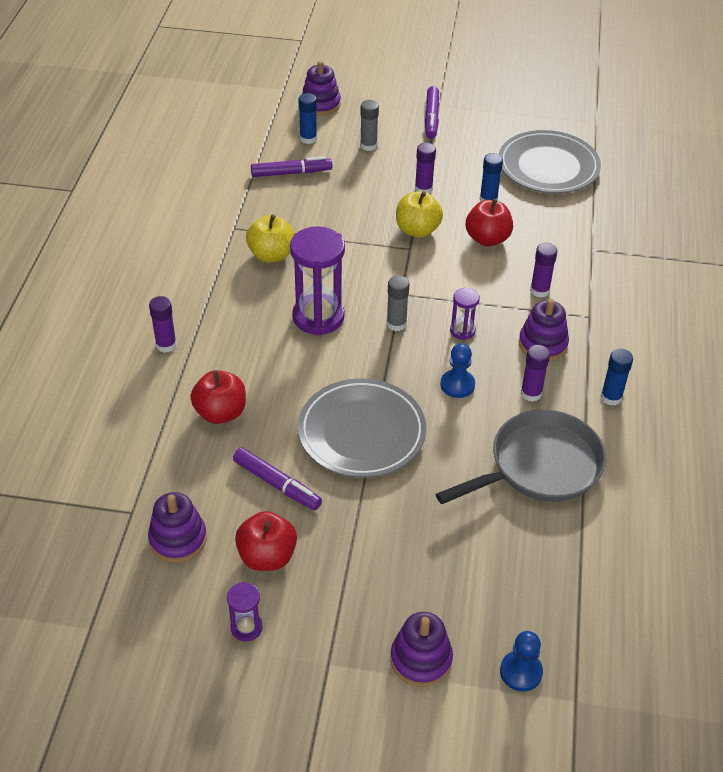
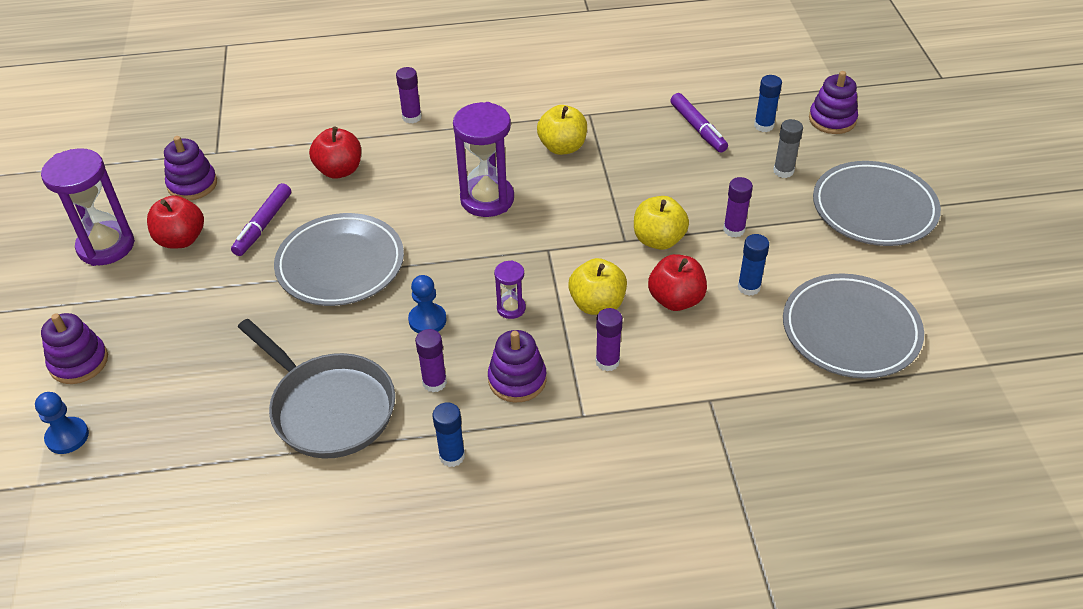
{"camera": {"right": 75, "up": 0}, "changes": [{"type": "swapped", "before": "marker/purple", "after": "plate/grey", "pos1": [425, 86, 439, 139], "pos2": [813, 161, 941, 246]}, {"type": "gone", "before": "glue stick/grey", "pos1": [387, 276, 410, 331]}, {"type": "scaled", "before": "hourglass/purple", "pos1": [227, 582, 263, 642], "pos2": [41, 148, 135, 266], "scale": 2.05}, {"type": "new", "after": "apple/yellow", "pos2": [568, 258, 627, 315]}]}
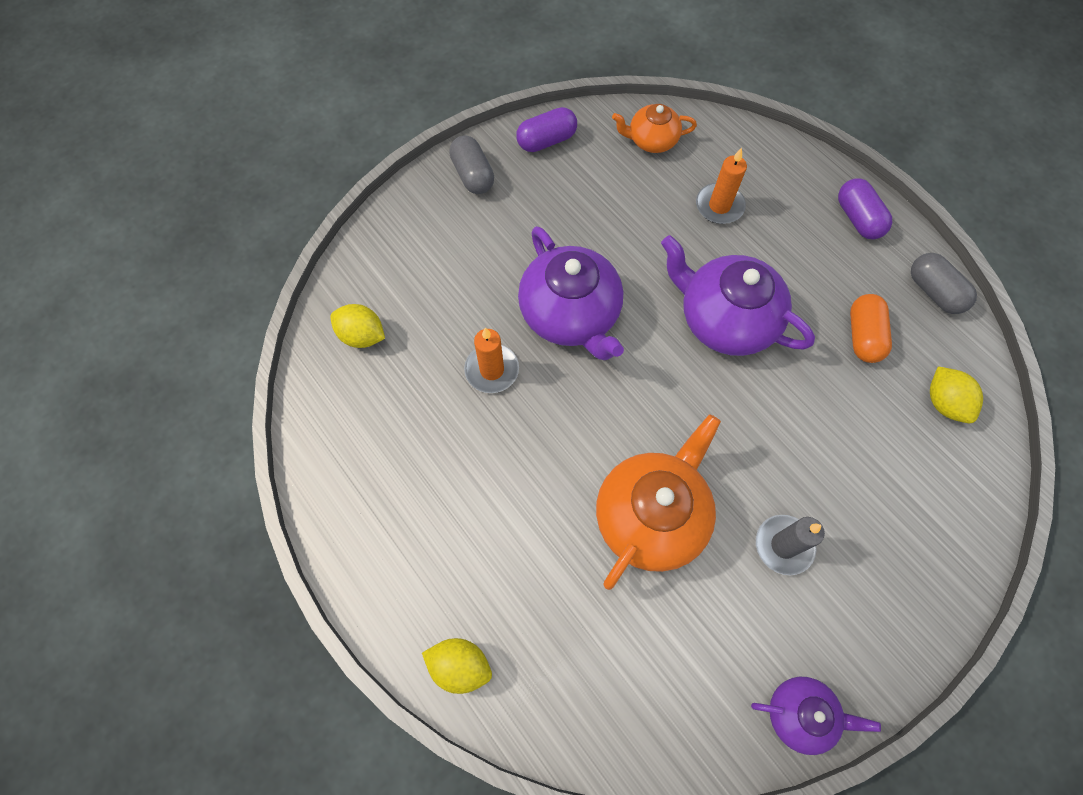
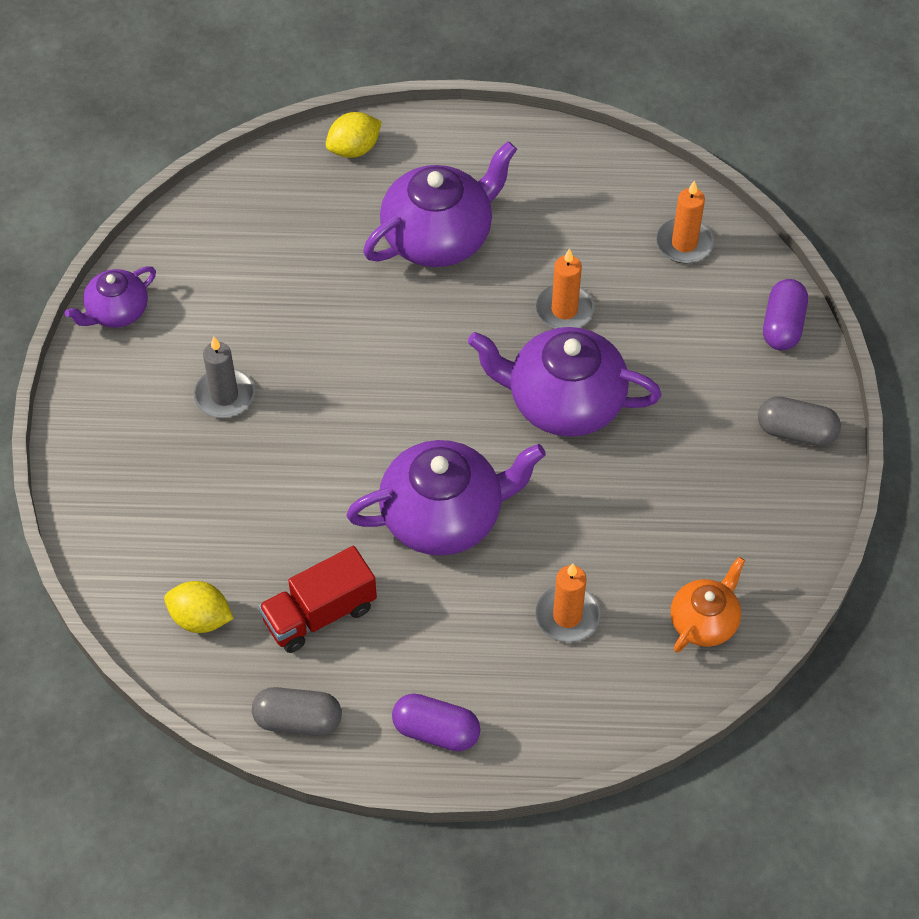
{"camera": {"right": 130, "up": -10}, "changes": [{"type": "shifted", "before": "capsule/purple", "pos1": [516, 107, 577, 152], "pos2": [763, 279, 808, 350]}, {"type": "swapped", "before": "capsule/orange", "after": "truck/red", "pos1": [850, 294, 892, 363], "pos2": [259, 546, 377, 653]}, {"type": "swapped", "before": "lemon/yellow", "after": "candle/orange", "pos1": [330, 304, 385, 348], "pos2": [656, 180, 714, 264]}, {"type": "gone", "before": "teapot/orange", "pos1": [596, 414, 721, 590]}, {"type": "new", "after": "teapot/purple", "pos2": [363, 141, 517, 267]}]}
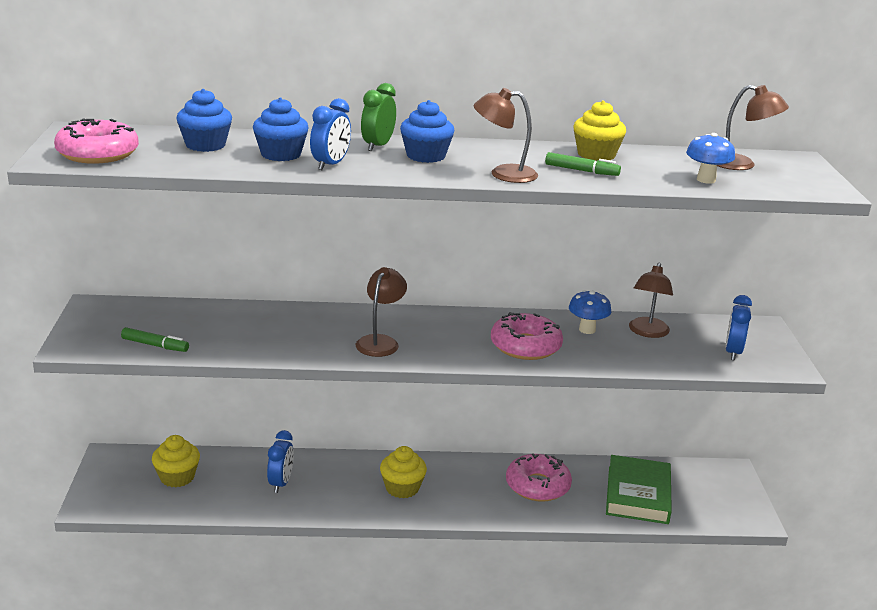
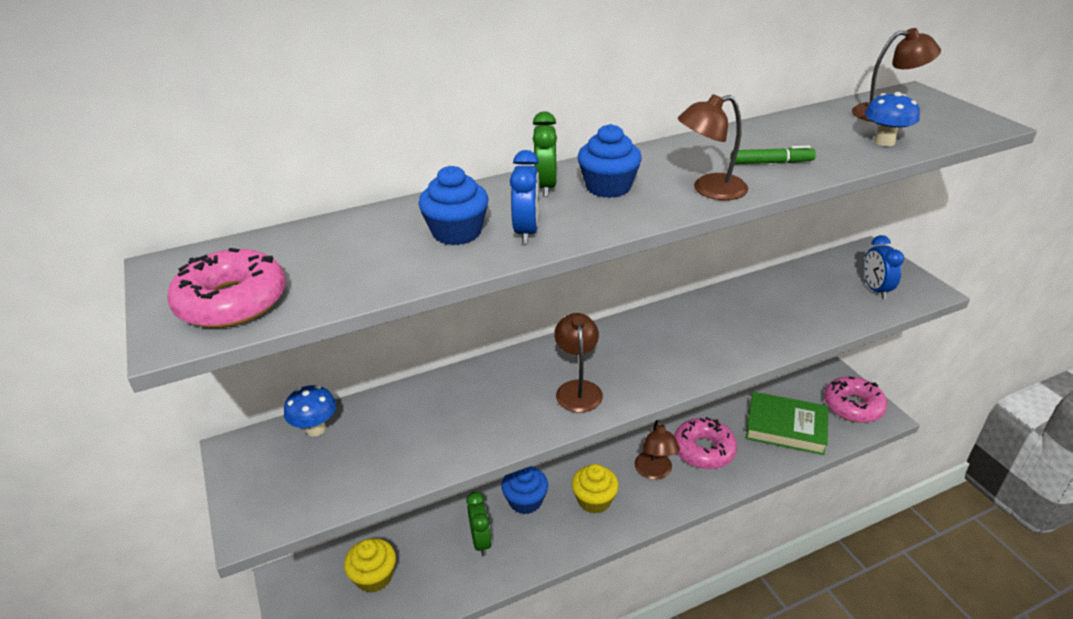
{"camera": {"right": -20, "up": 10}, "changes": [{"type": "shifted", "before": "cupcake/blue", "pos1": [176, 89, 232, 152], "pos2": [502, 466, 548, 514]}, {"type": "gone", "before": "cupcake/yellow", "pos1": [573, 100, 626, 161]}, {"type": "shifted", "before": "lamp/brown", "pos1": [629, 263, 673, 338], "pos2": [634, 419, 680, 480]}, {"type": "shifted", "before": "mushroom/blue", "pos1": [569, 290, 611, 334], "pos2": [284, 385, 336, 436]}, {"type": "shifted", "before": "donut/pink", "pos1": [491, 312, 563, 360], "pos2": [824, 376, 887, 423]}, {"type": "gone", "before": "marker/green", "pos1": [121, 327, 189, 352]}, {"type": "repainted", "before": "clock/blue", "after": "clock/green", "pos1": [267, 430, 294, 493], "pos2": [466, 491, 492, 556]}, {"type": "rotated", "before": "book/green", "pos1": [606, 455, 672, 524], "pos2": [746, 392, 828, 455], "turn": -60}]}
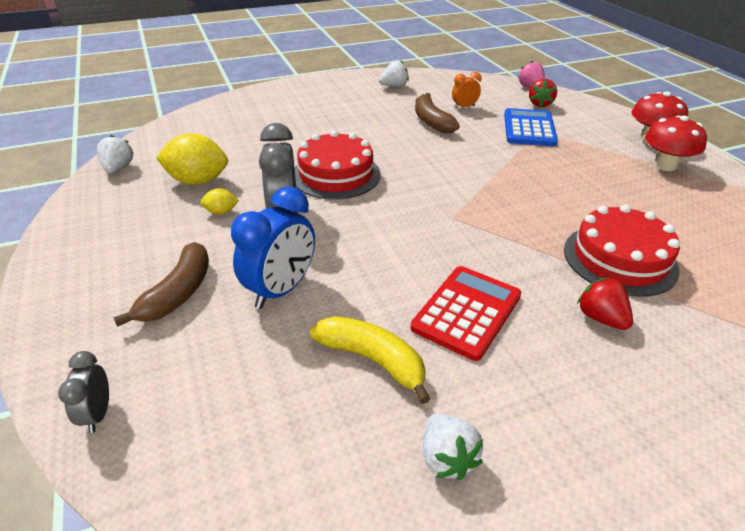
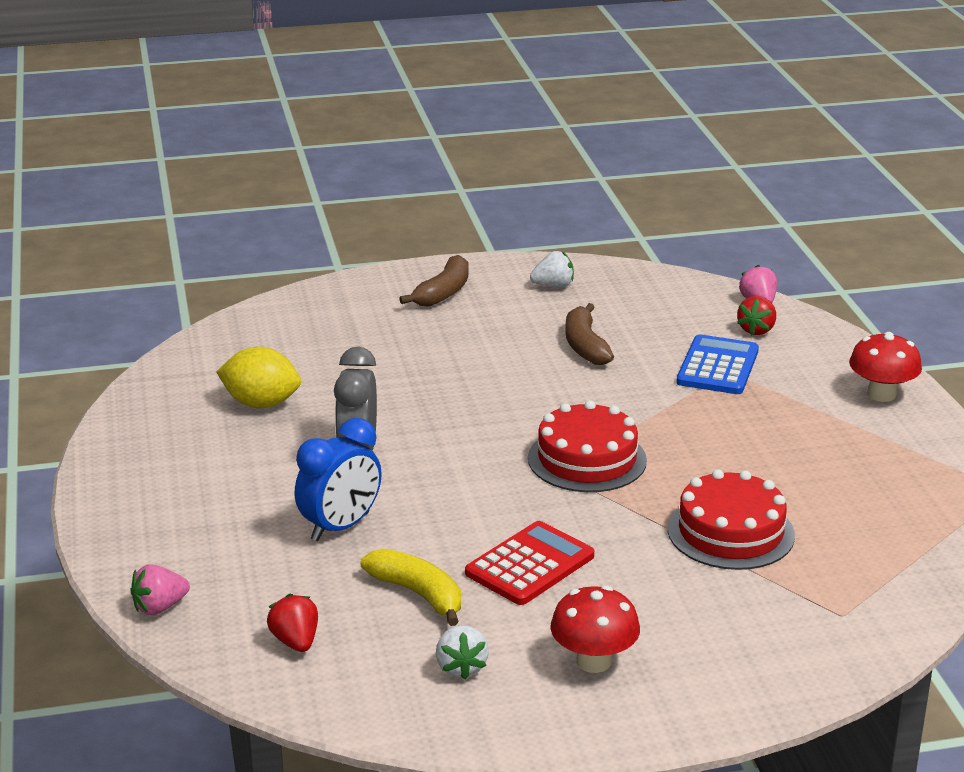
{"camera": {"right": 10, "up": -10}, "changes": [{"type": "gone", "before": "clock/orange", "pos1": [452, 72, 481, 109]}, {"type": "shifted", "before": "mushroom/red", "pos1": [645, 115, 707, 171], "pos2": [550, 585, 640, 673]}, {"type": "shifted", "before": "cake/red", "pos1": [295, 131, 381, 199], "pos2": [528, 400, 647, 492]}, {"type": "gone", "before": "strawberry/white", "pos1": [97, 135, 134, 173]}, {"type": "gone", "before": "lemon/yellow", "pos1": [200, 188, 239, 215]}, {"type": "shifted", "before": "banana/brown", "pos1": [113, 242, 209, 327], "pos2": [399, 255, 469, 307]}, {"type": "shifted", "before": "strawberry/red", "pos1": [577, 278, 633, 330], "pos2": [267, 594, 318, 652]}, {"type": "swapped", "before": "clock/grey", "after": "strawberry/pink", "pos1": [58, 351, 109, 433], "pos2": [130, 564, 190, 615]}]}
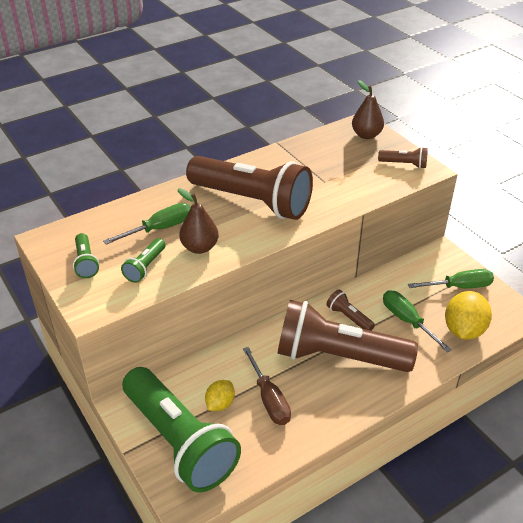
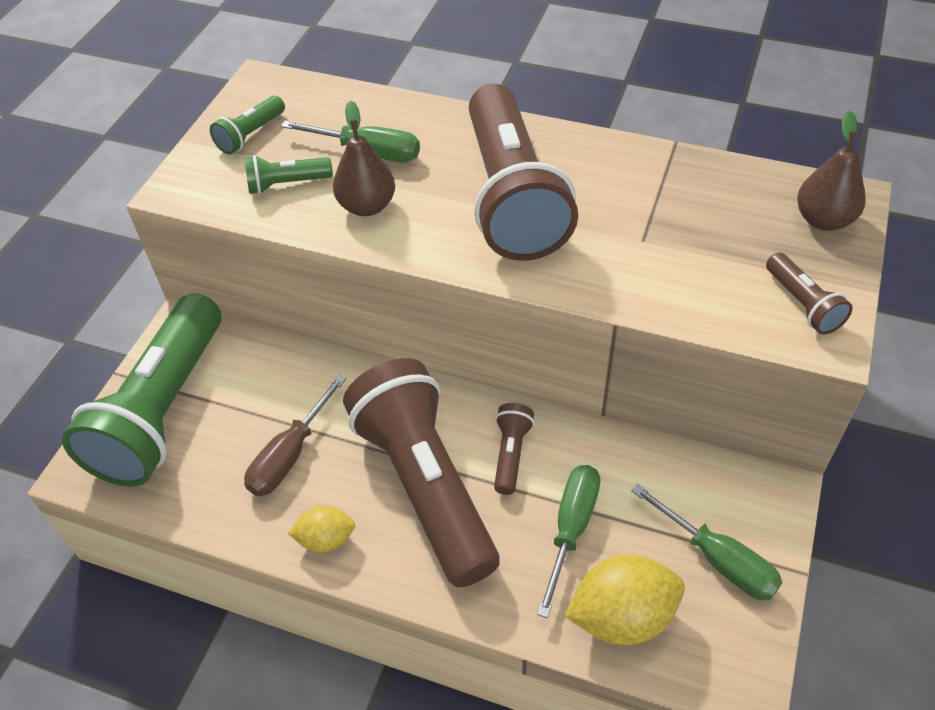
{"camera": {"right": 55, "up": 10}, "changes": [{"type": "shifted", "before": "lemon/yellow", "pos1": [205, 380, 235, 411], "pos2": [288, 506, 355, 553]}]}
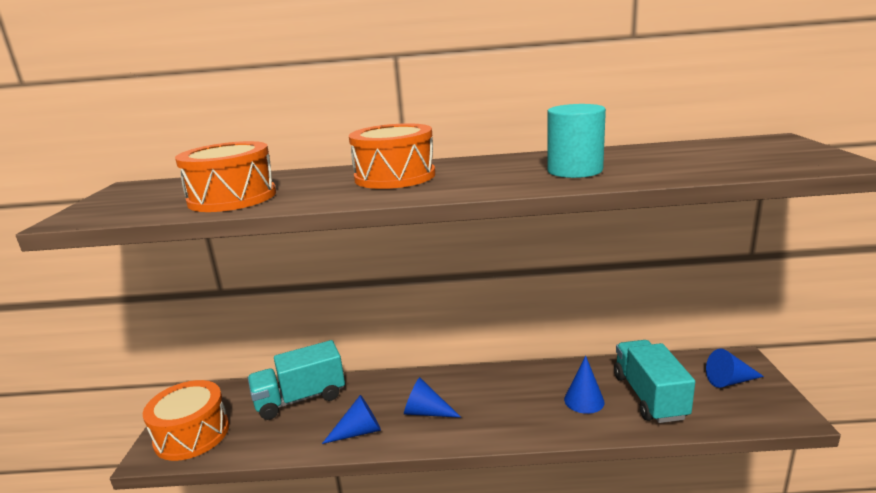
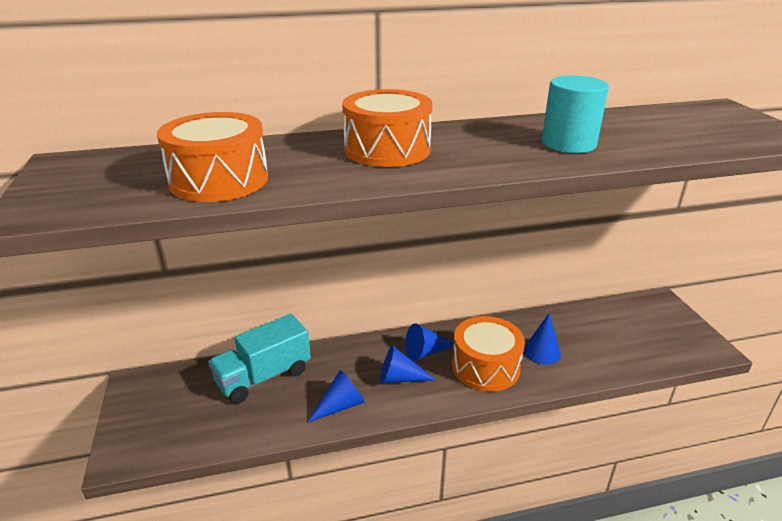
{"camera": {"right": -15, "up": 10}, "changes": [{"type": "gone", "before": "truck/turquoise", "pos1": [614, 340, 695, 423]}, {"type": "shifted", "before": "cone/blue", "pos1": [706, 349, 764, 388], "pos2": [405, 323, 454, 361]}, {"type": "shifted", "before": "drum/orange", "pos1": [143, 380, 229, 461], "pos2": [452, 316, 525, 392]}]}
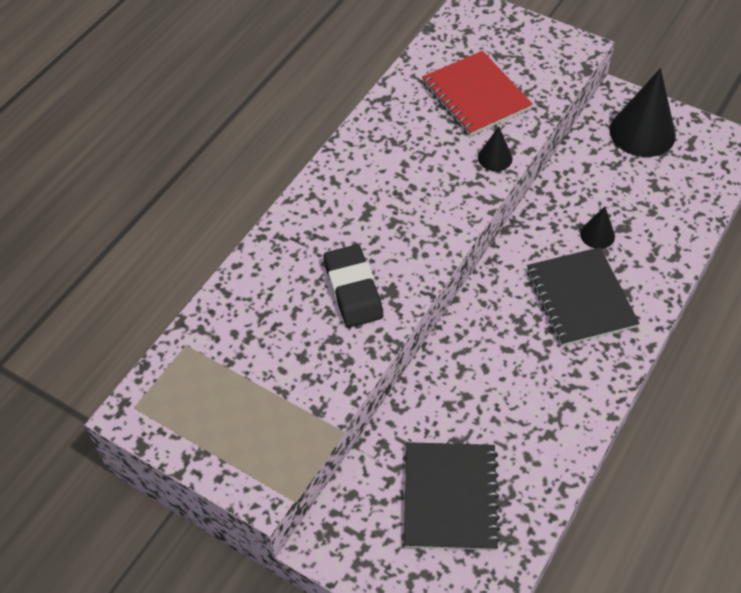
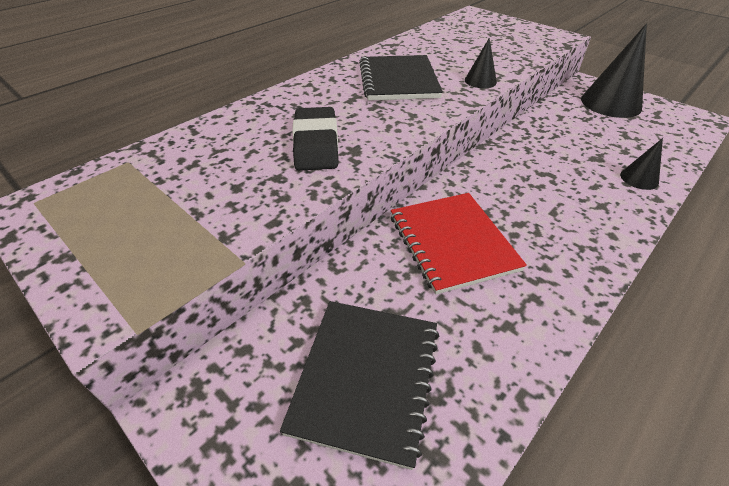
{"camera": {"right": 10, "up": -10}, "changes": [{"type": "shifted", "before": "notebook/red", "pos1": [422, 51, 533, 136], "pos2": [391, 193, 527, 295]}, {"type": "shifted", "before": "cone/black", "pos1": [580, 206, 615, 249], "pos2": [620, 138, 663, 190]}, {"type": "shifted", "before": "notebook/black", "pos1": [527, 247, 640, 346], "pos2": [359, 55, 443, 101]}]}
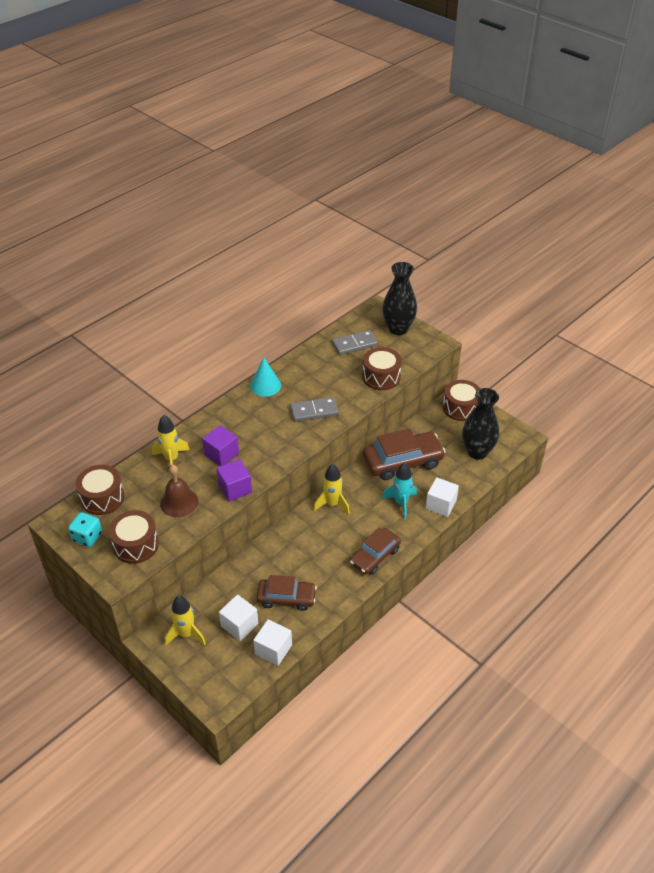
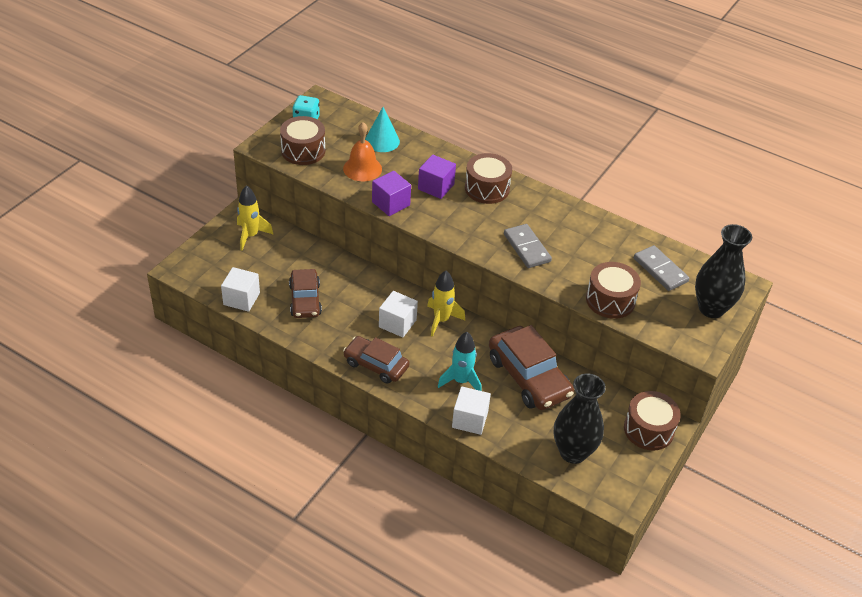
{"camera": {"right": 75, "up": 0}, "changes": [{"type": "shifted", "before": "cone/turquoise", "pos1": [250, 358, 281, 397], "pos2": [365, 107, 400, 152]}, {"type": "gone", "before": "rocket/yellow", "pos1": [152, 415, 190, 465]}, {"type": "repainted", "before": "bell/brown", "after": "bell/orange", "pos1": [160, 464, 198, 517], "pos2": [343, 122, 382, 182]}, {"type": "shifted", "before": "drum/brown", "pos1": [76, 465, 124, 515], "pos2": [465, 153, 512, 204]}, {"type": "shifted", "before": "cube/white", "pos1": [219, 595, 258, 641], "pos2": [379, 291, 418, 337]}]}
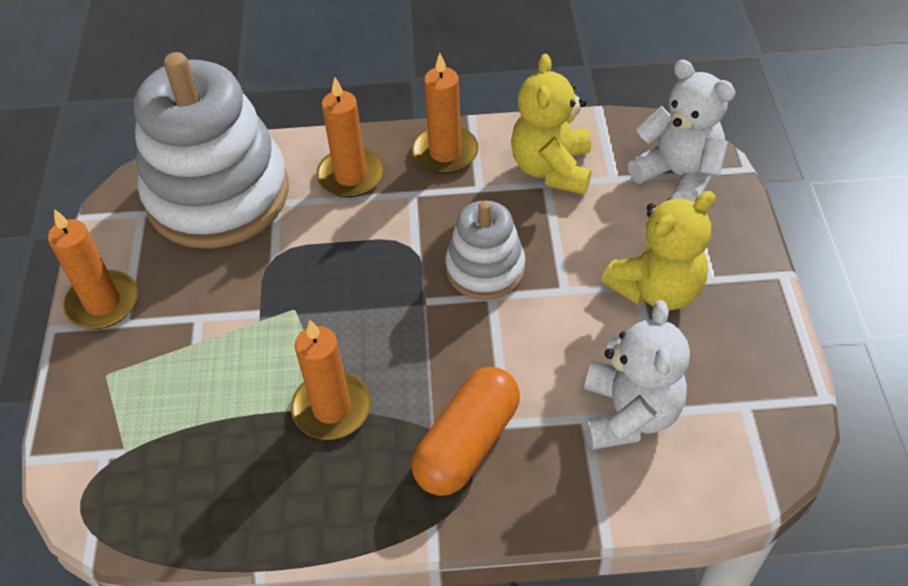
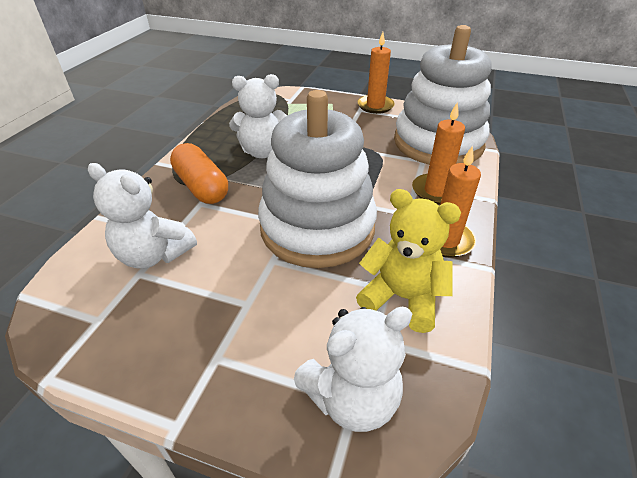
{"camera": {"right": 110, "up": -10}, "changes": [{"type": "gone", "before": "teddy bear/yellow", "pos1": [602, 191, 715, 310]}, {"type": "scaled", "before": "stacking toy/white", "pos1": [445, 200, 525, 300], "pos2": [258, 90, 377, 268], "scale": 1.94}, {"type": "swapped", "before": "candle/orange", "after": "teddy bear/white", "pos1": [291, 320, 371, 440], "pos2": [229, 74, 287, 158]}]}
